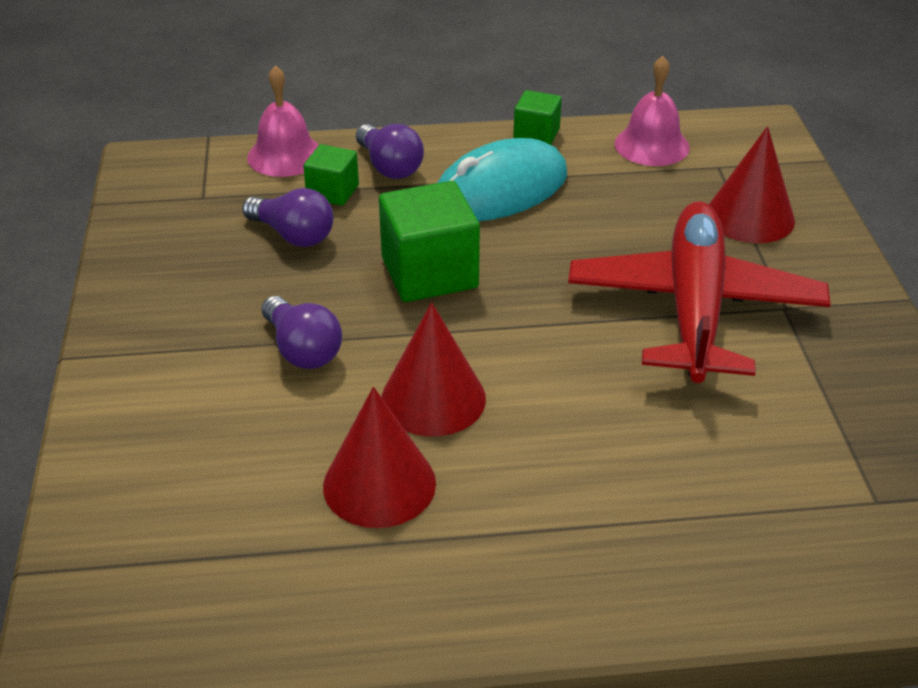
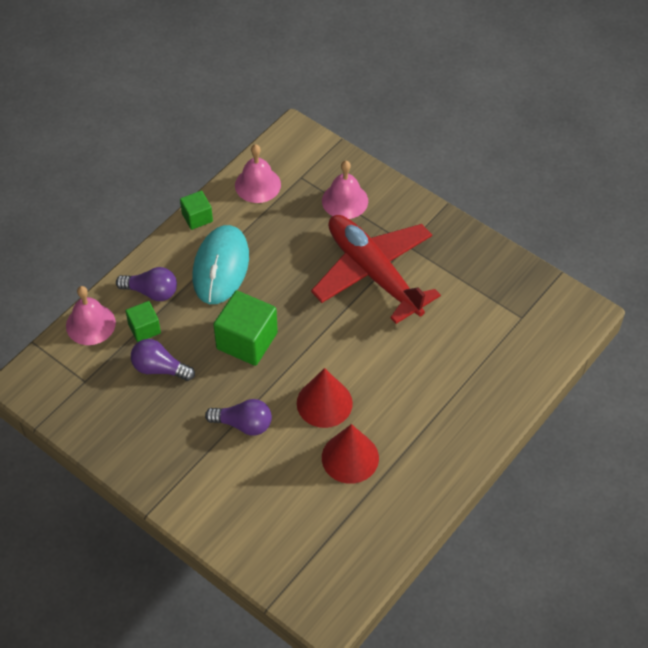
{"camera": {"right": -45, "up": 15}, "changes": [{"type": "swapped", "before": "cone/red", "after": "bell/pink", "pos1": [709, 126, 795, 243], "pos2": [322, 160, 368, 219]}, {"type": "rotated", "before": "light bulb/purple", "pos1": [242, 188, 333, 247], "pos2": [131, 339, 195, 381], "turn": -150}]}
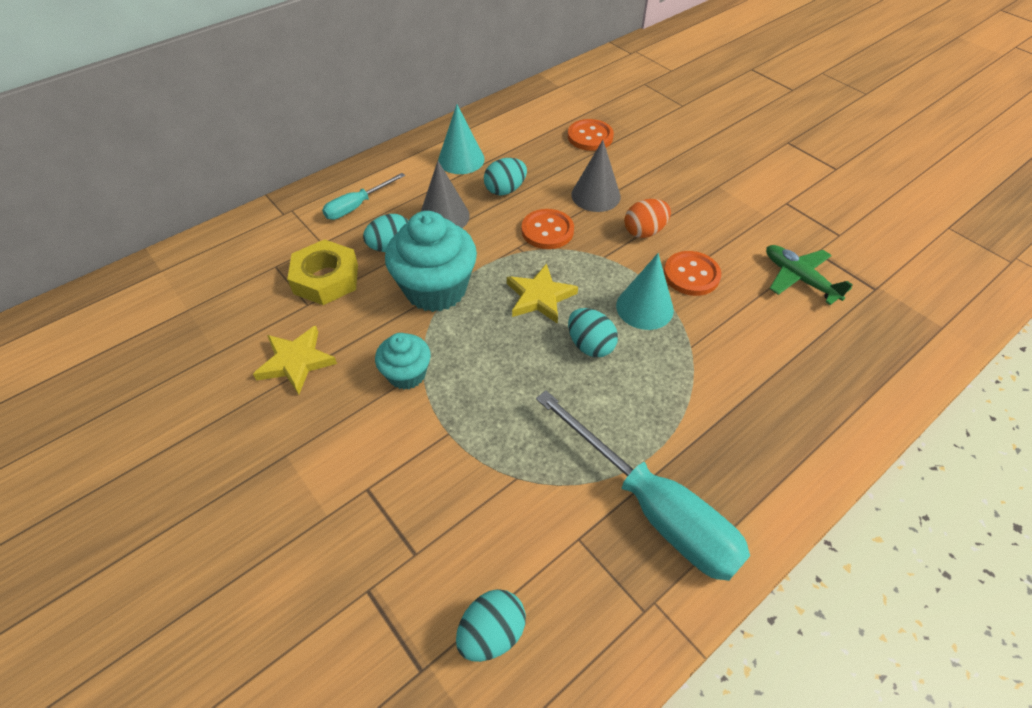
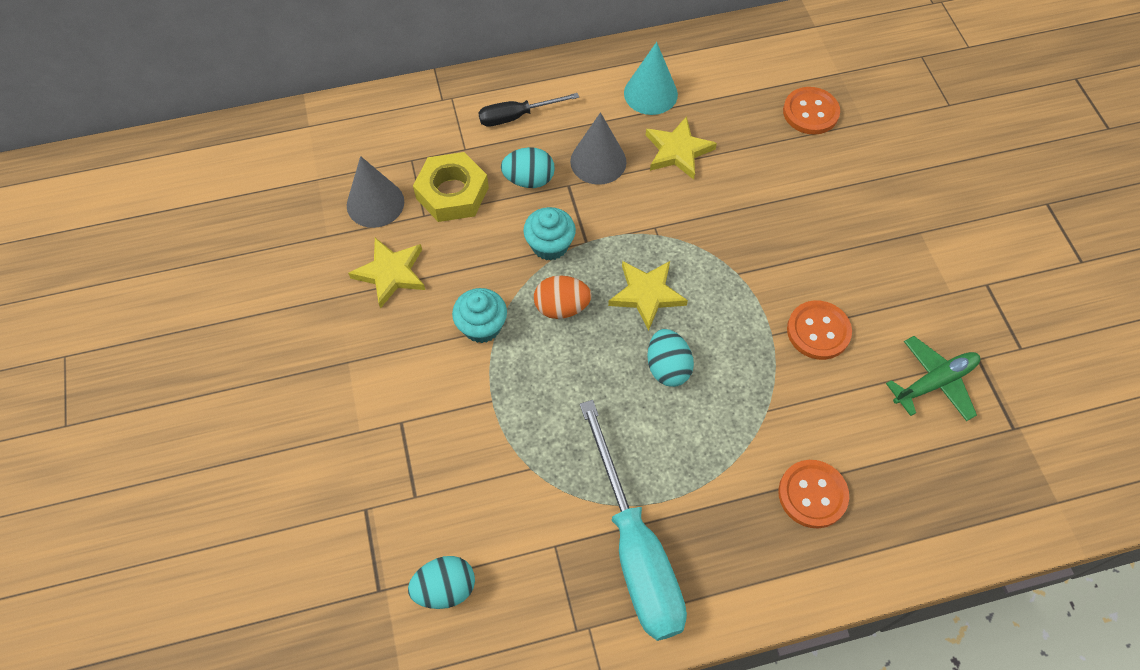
{"camera": {"right": 25, "up": 10}, "changes": [{"type": "shifted", "before": "cone/grey", "pos1": [571, 140, 621, 212], "pos2": [347, 156, 404, 228]}, {"type": "swapped", "before": "egg/turquoise", "after": "star/yellow", "pos1": [484, 158, 527, 196], "pos2": [646, 116, 717, 180]}, {"type": "repainted", "before": "screwdriver/turquoise", "after": "screwdriver/black", "pos1": [322, 173, 405, 220], "pos2": [478, 93, 579, 127]}, {"type": "shifted", "before": "egg/orange", "pos1": [624, 199, 671, 238], "pos2": [534, 275, 592, 319]}, {"type": "shifted", "before": "button/orange", "pos1": [522, 209, 574, 249], "pos2": [778, 460, 849, 528]}, {"type": "scaled", "before": "cupcake/turquoise", "pos1": [385, 211, 477, 312], "pos2": [523, 207, 576, 261], "scale": 0.56}, {"type": "rotated", "before": "plane/green", "pos1": [766, 245, 853, 305], "pos2": [886, 336, 980, 421], "turn": 75}, {"type": "gone", "before": "cone/turquoise", "pos1": [616, 253, 674, 330]}]}
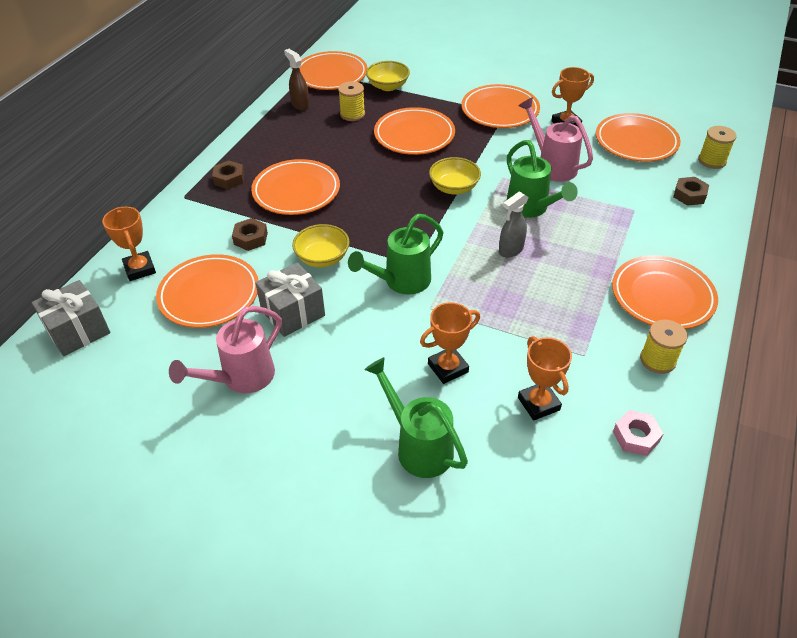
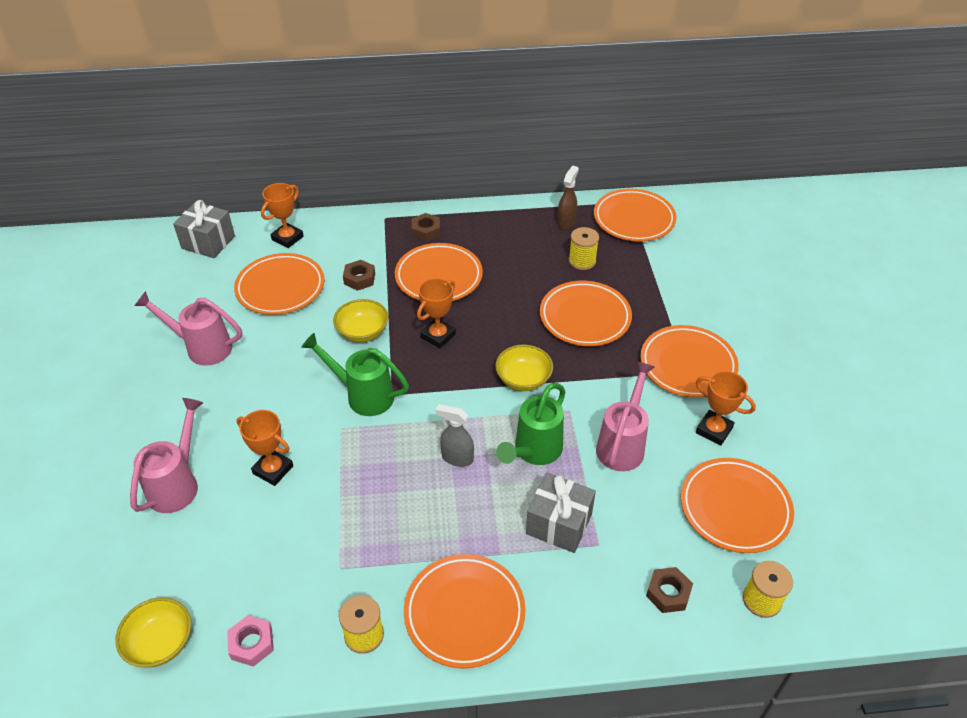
{"camera": {"right": 60, "up": 0}, "changes": [{"type": "shifted", "before": "bowl/yellow", "pos1": [366, 61, 410, 91], "pos2": [115, 597, 191, 668]}, {"type": "shifted", "before": "gift/grey", "pos1": [255, 262, 325, 337], "pos2": [526, 473, 596, 553]}, {"type": "shifted", "before": "trophy/orange", "pos1": [518, 336, 572, 421], "pos2": [417, 278, 456, 348]}, {"type": "repainted", "before": "watering can/green", "after": "watering can/pink", "pos1": [364, 357, 468, 478], "pos2": [130, 398, 203, 513]}]}
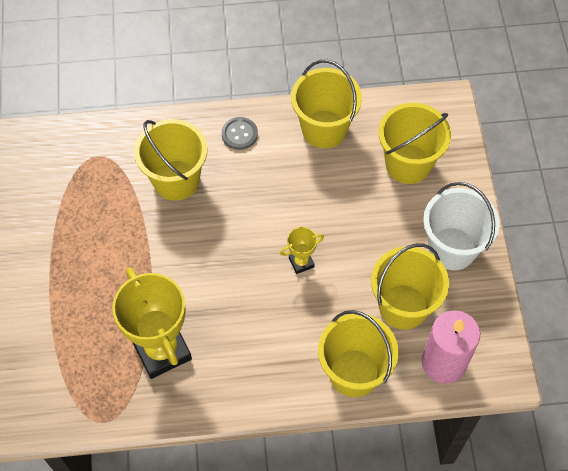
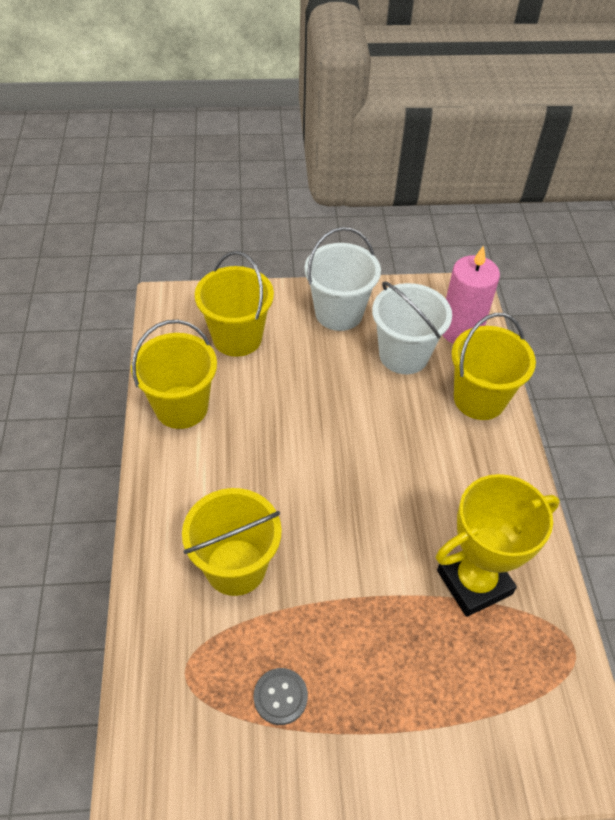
{"camera": {"right": -90, "up": -10}, "changes": [{"type": "shifted", "before": "button/grey", "pos1": [222, 117, 258, 150], "pos2": [254, 668, 308, 725]}, {"type": "gone", "before": "trophy/yellow", "pos1": [280, 227, 324, 274]}, {"type": "repainted", "before": "bucket/yellow", "after": "bucket/white", "pos1": [371, 243, 449, 330], "pos2": [372, 281, 452, 374]}]}
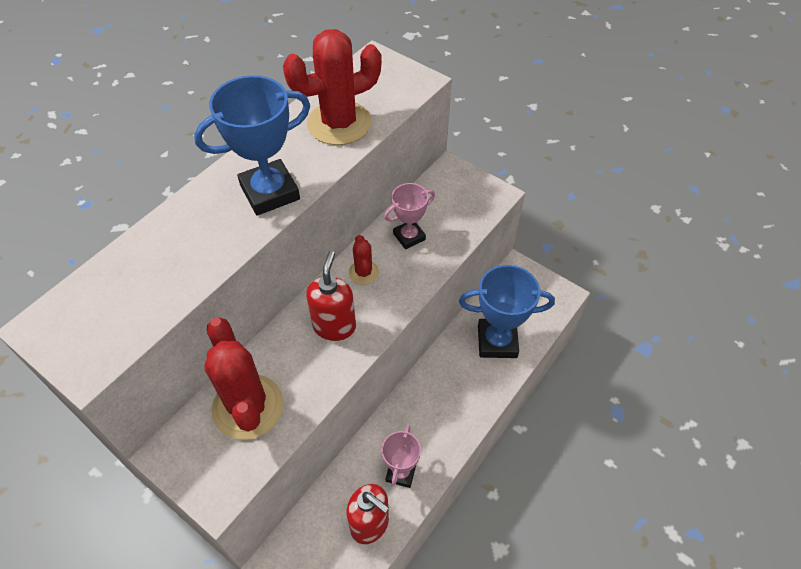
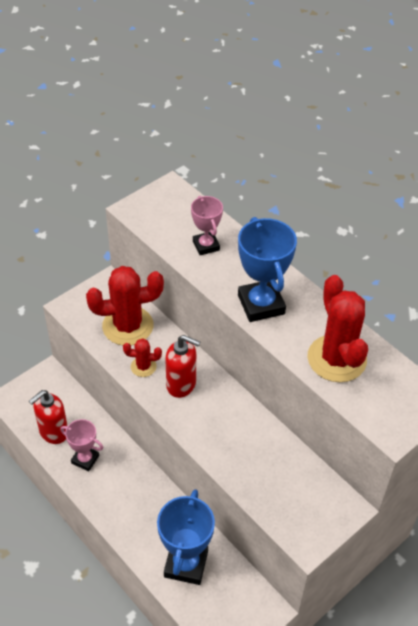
{"camera": {"right": 100, "up": -5}, "changes": [{"type": "shifted", "before": "trophy/pink", "pos1": [384, 183, 435, 249], "pos2": [191, 196, 223, 255]}, {"type": "shifted", "before": "cactus/red", "pos1": [349, 235, 379, 285], "pos2": [123, 338, 162, 377]}]}
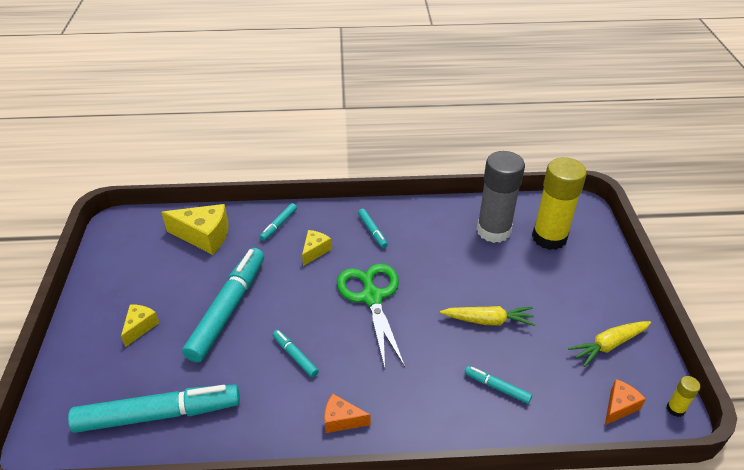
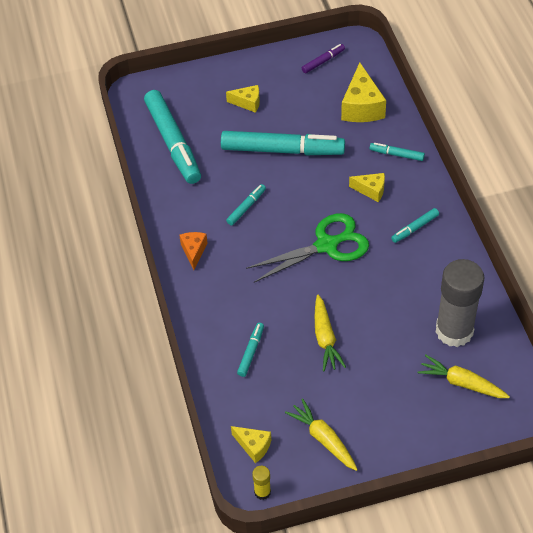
{"camera": {"right": 80, "up": 10}, "changes": [{"type": "swapped", "before": "glue stick/yellow", "after": "carrot/yellow", "pos1": [532, 157, 587, 250], "pos2": [418, 355, 510, 398]}, {"type": "repainted", "before": "cheese/orange", "after": "cheese/yellow", "pos1": [605, 379, 646, 425], "pos2": [231, 426, 271, 463]}, {"type": "new", "after": "marker/purple", "pos2": [302, 44, 345, 73]}]}
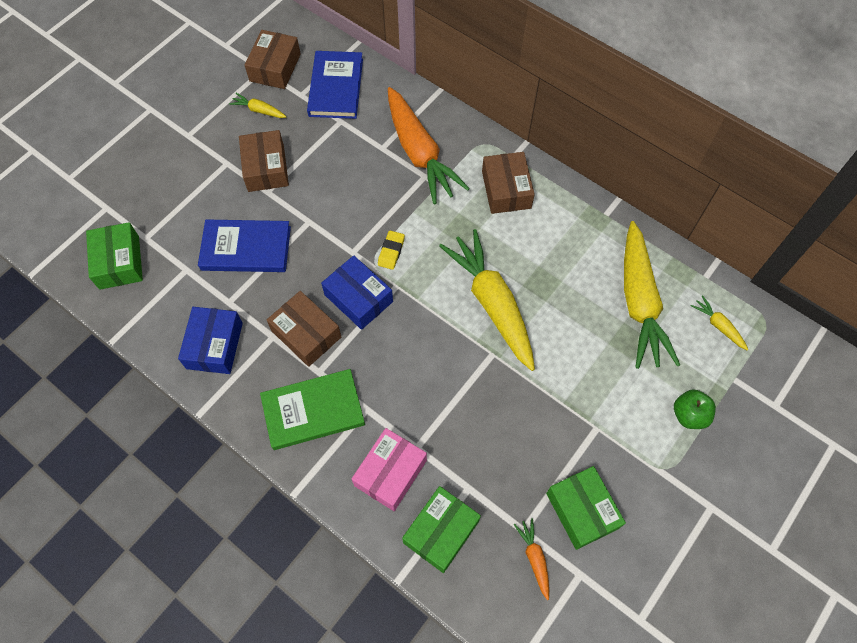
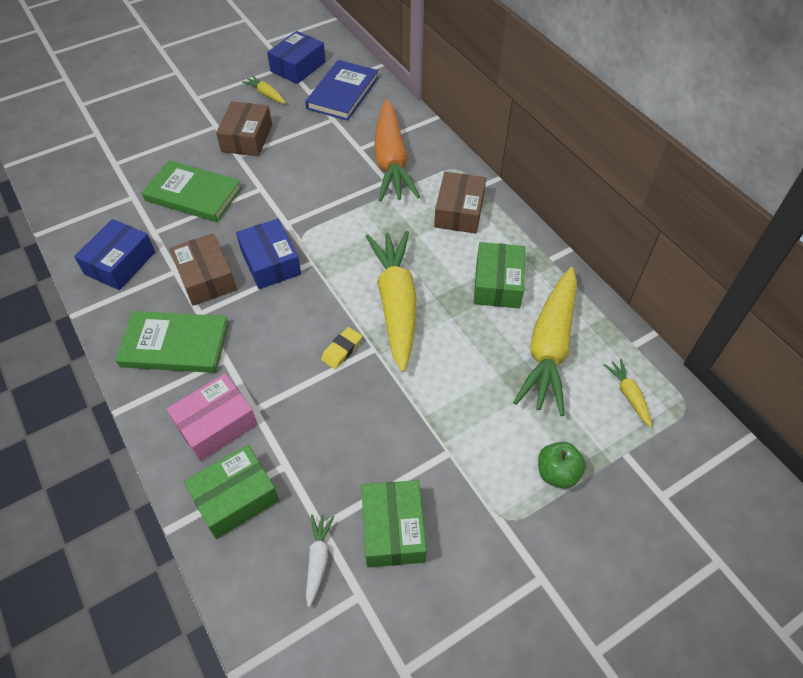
{"camera": {"right": 20, "up": -10}, "changes": [{"type": "repainted", "before": "box/brown", "after": "box/blue", "pos1": [245, 30, 301, 89], "pos2": [267, 31, 326, 84]}, {"type": "repainted", "before": "book/blue", "after": "book/green", "pos1": [198, 219, 291, 272], "pos2": [142, 160, 242, 222]}, {"type": "shifted", "before": "box/green", "pos1": [86, 222, 143, 290], "pos2": [473, 242, 525, 308]}, {"type": "shifted", "before": "eraser/yellow", "pos1": [378, 231, 405, 270], "pos2": [321, 327, 362, 369]}, {"type": "repainted", "before": "carrot/orange", "after": "carrot/white", "pos1": [513, 518, 549, 600], "pos2": [306, 514, 334, 607]}]}
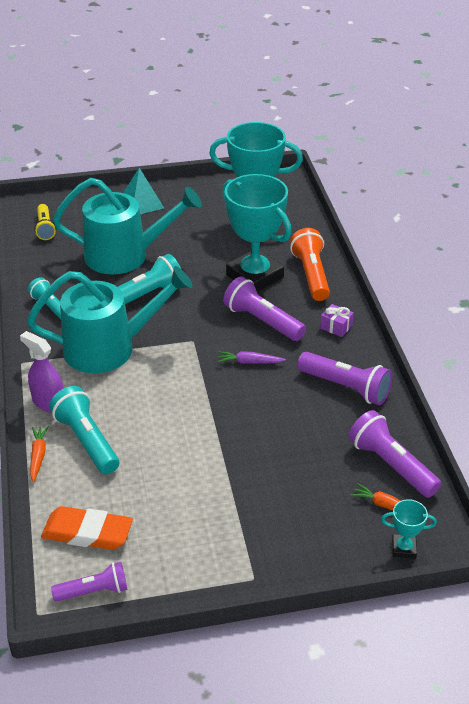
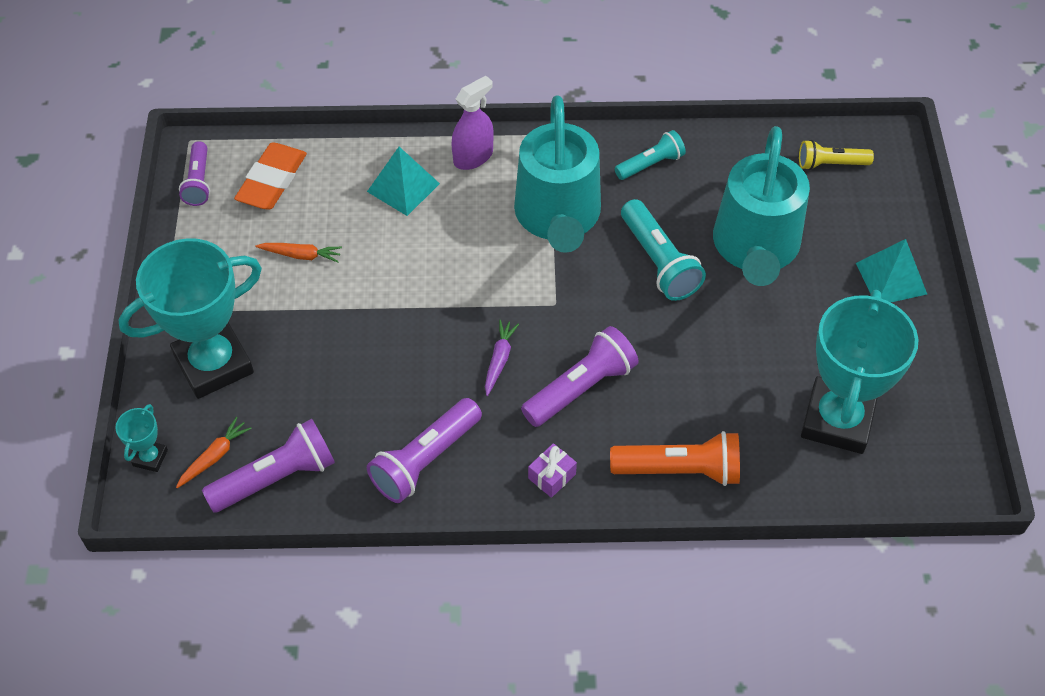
{"camera": {"right": 100, "up": 15}, "changes": [{"type": "shifted", "before": "trophy/turquoise", "pos1": [222, 174, 292, 292], "pos2": [119, 238, 262, 399]}, {"type": "swapped", "before": "flashlight/turquoise", "after": "pyramid/turquoise", "pos1": [49, 386, 119, 474], "pos2": [367, 147, 440, 216]}, {"type": "shifted", "before": "carrot/orange", "pos1": [30, 426, 49, 482], "pos2": [256, 243, 342, 262]}]}
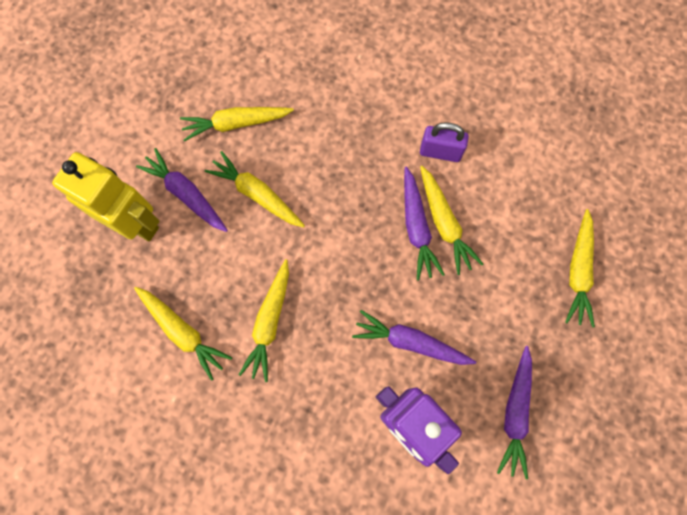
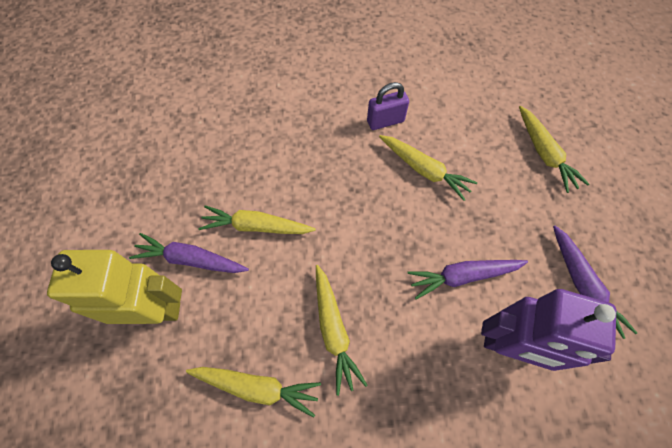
{"camera": {"right": -30, "up": -10}, "changes": [{"type": "gone", "before": "carrot/yellow", "pos1": [180, 107, 294, 142]}, {"type": "gone", "before": "carrot/purple", "pos1": [404, 167, 445, 281]}]}
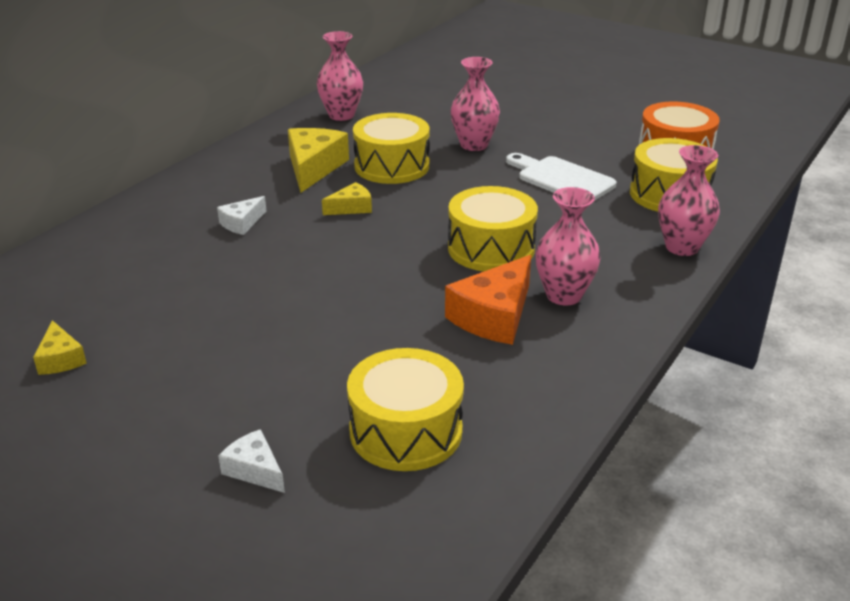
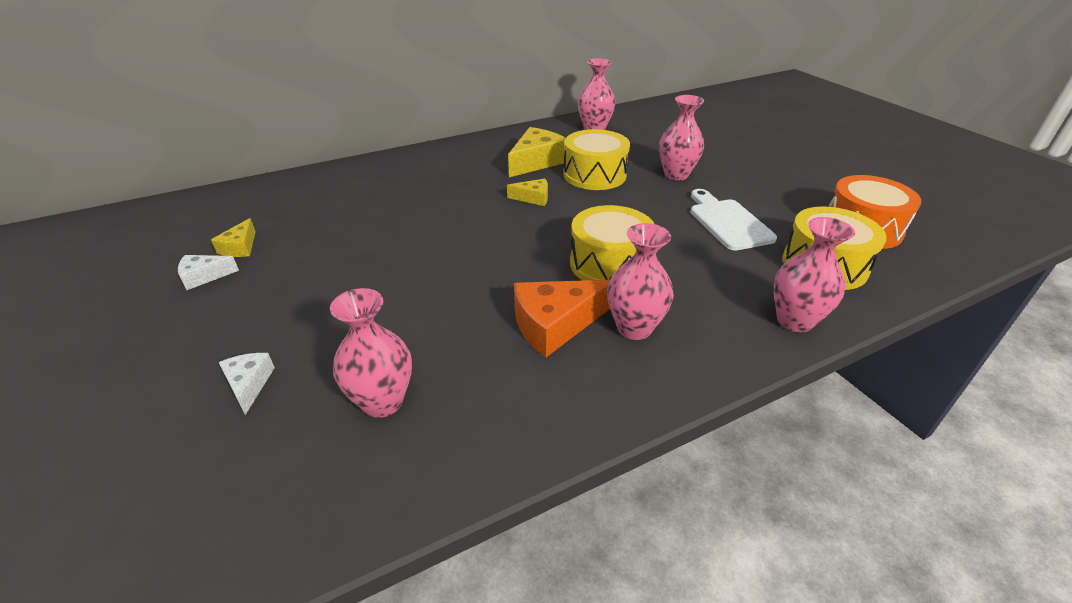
{"camera": {"right": 30, "up": 5}, "changes": [{"type": "shifted", "before": "cheese/white", "pos1": [217, 196, 267, 235], "pos2": [178, 255, 239, 290]}, {"type": "swapped", "before": "drum/yellow", "after": "vase/pink", "pos1": [347, 348, 464, 471], "pos2": [330, 288, 412, 418]}]}
